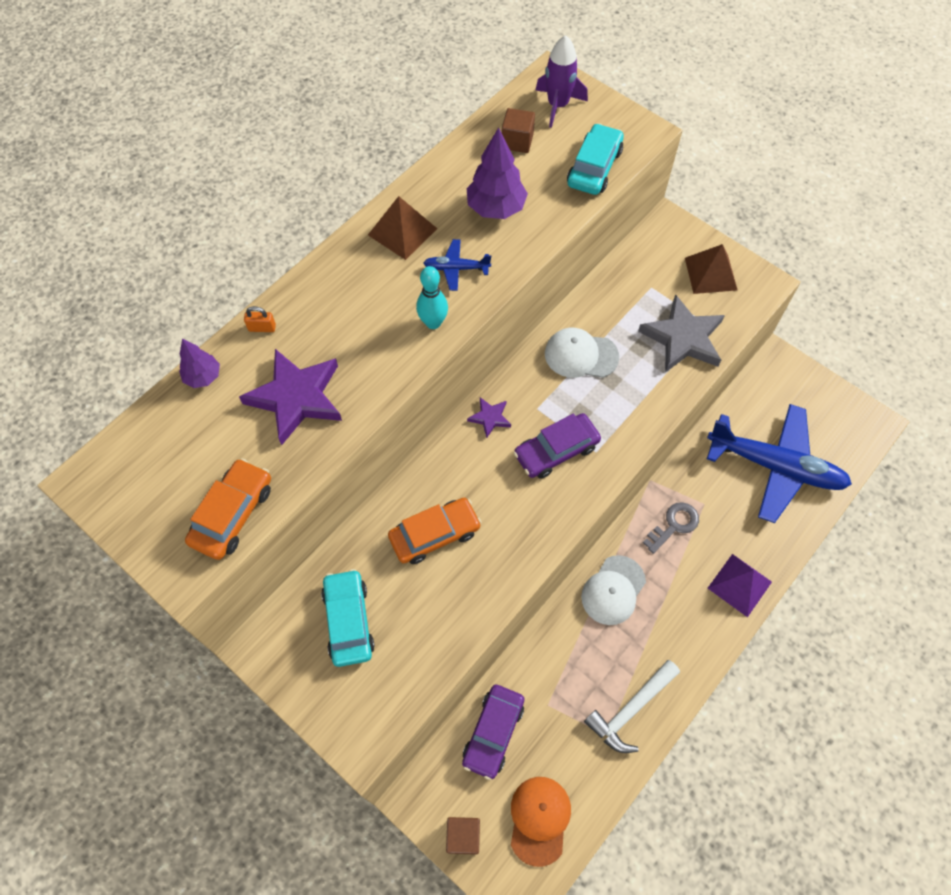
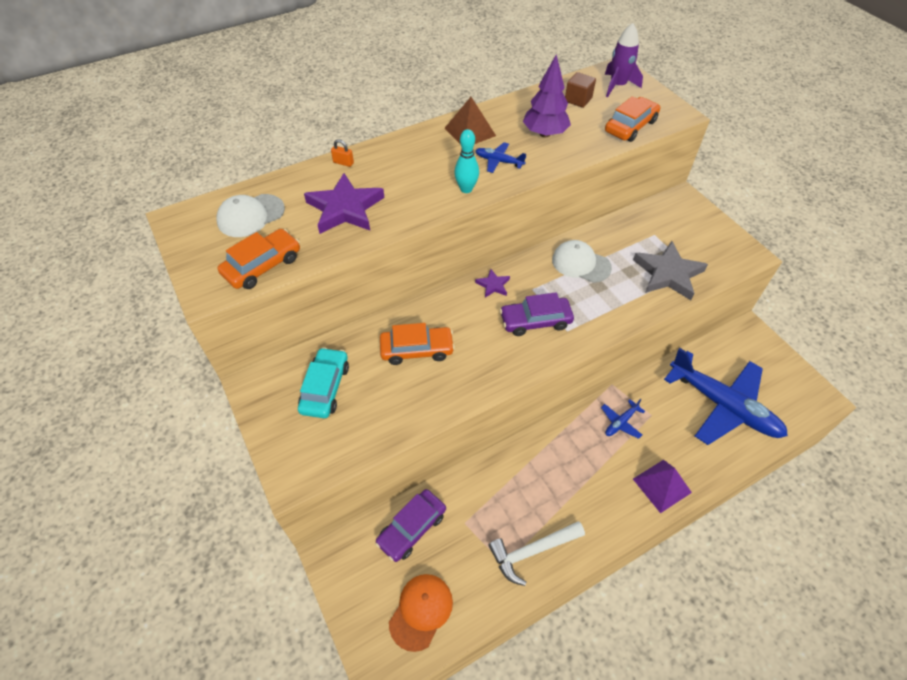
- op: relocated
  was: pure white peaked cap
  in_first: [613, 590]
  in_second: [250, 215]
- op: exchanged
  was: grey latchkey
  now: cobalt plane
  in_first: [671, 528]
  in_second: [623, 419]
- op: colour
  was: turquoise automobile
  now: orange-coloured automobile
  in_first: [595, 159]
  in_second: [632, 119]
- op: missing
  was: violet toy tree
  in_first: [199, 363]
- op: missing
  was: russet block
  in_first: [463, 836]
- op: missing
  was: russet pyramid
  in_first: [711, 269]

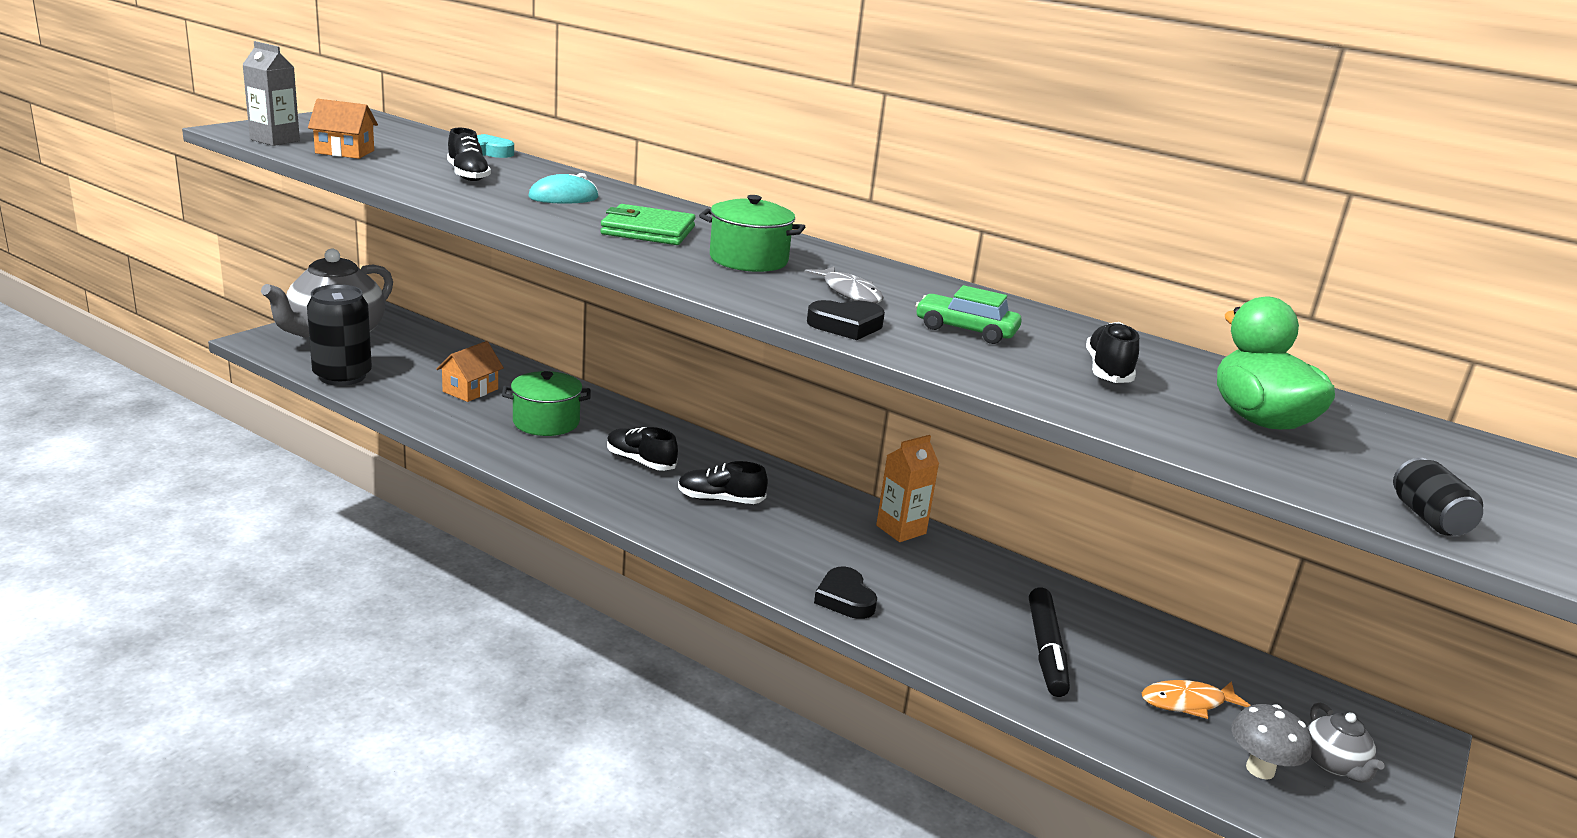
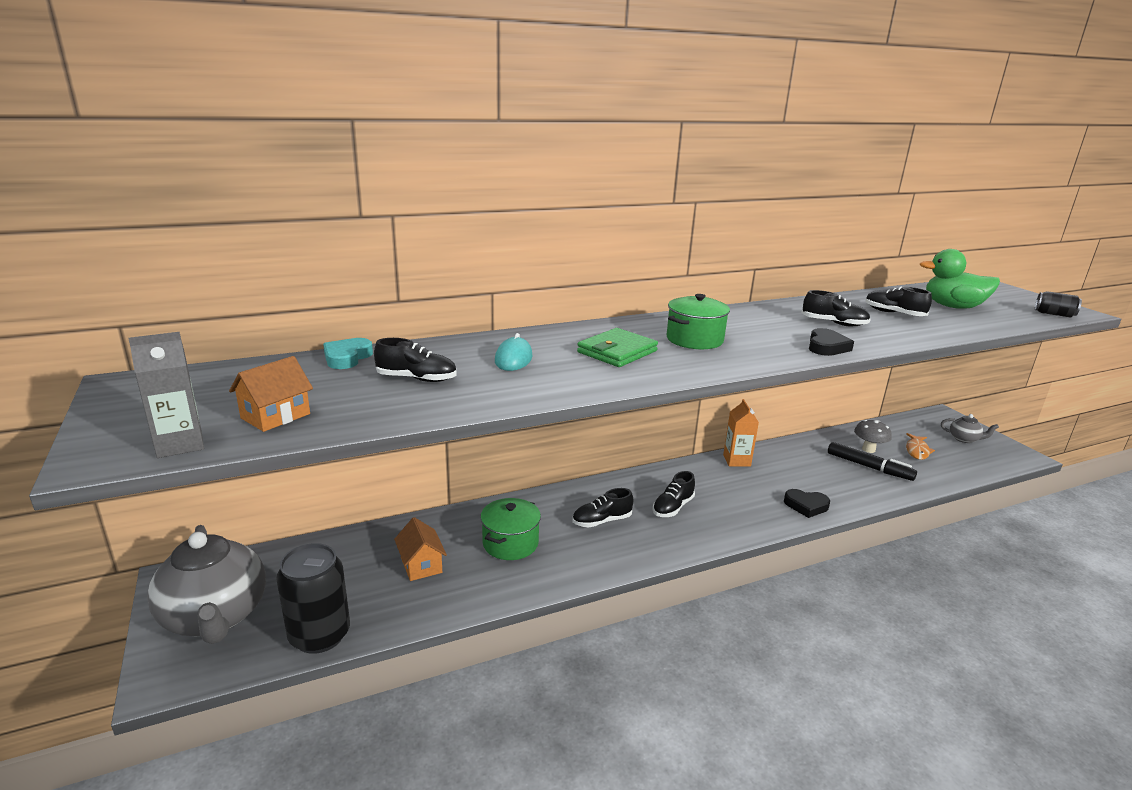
- op: exchanged
  was: leaf-green automobile
  now: ebony sneaker
  in_first: [968, 314]
  in_second: [836, 308]
- op: relocated
  was: grey toadstool
  in_first: [1271, 742]
  in_second: [873, 436]
- op: missing
  was: grey toy fish
  in_first: [844, 285]

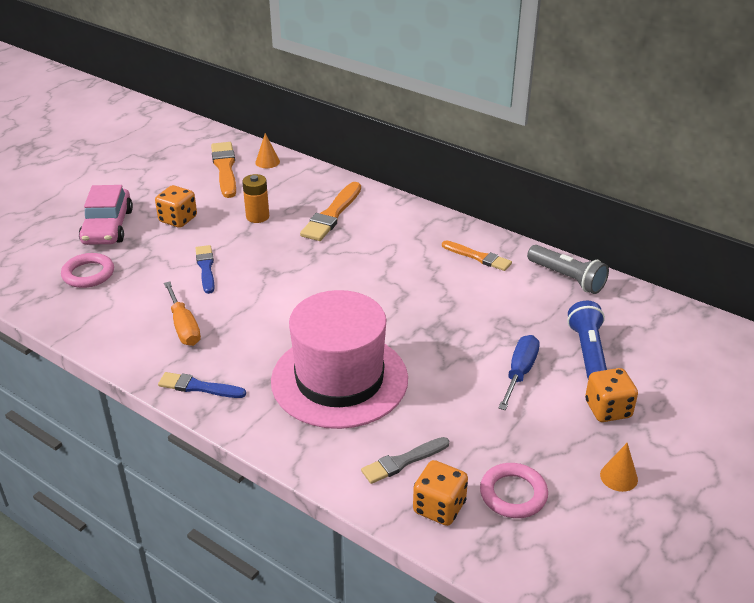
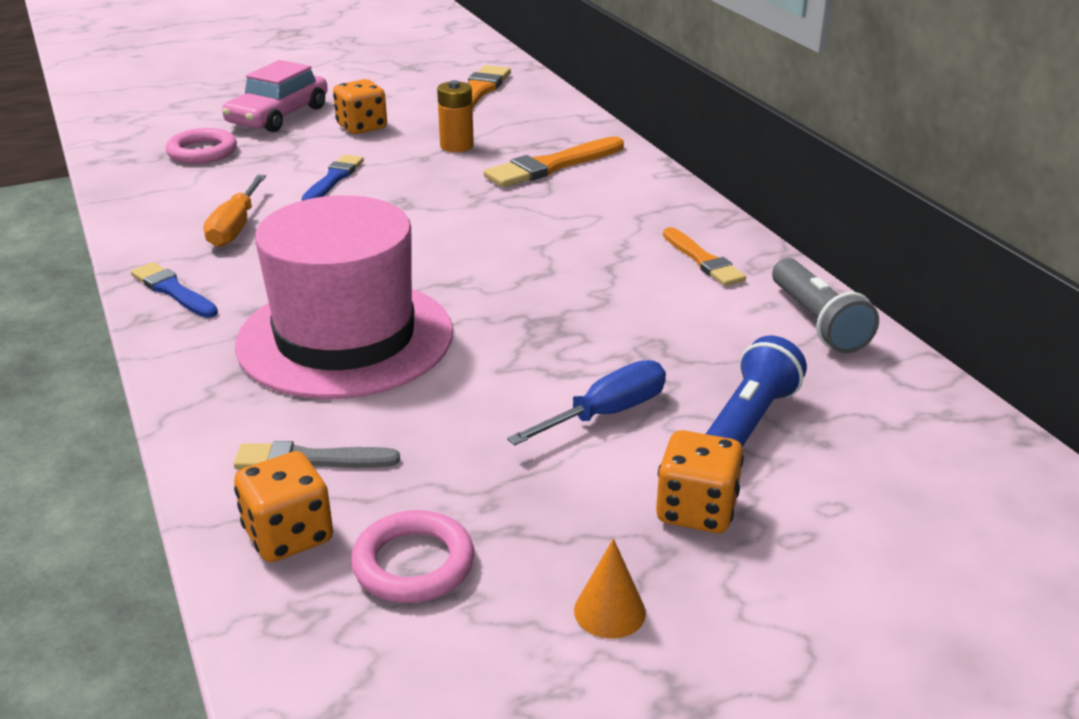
- op: missing
  was: orange-coloured cone
  in_first: [267, 150]

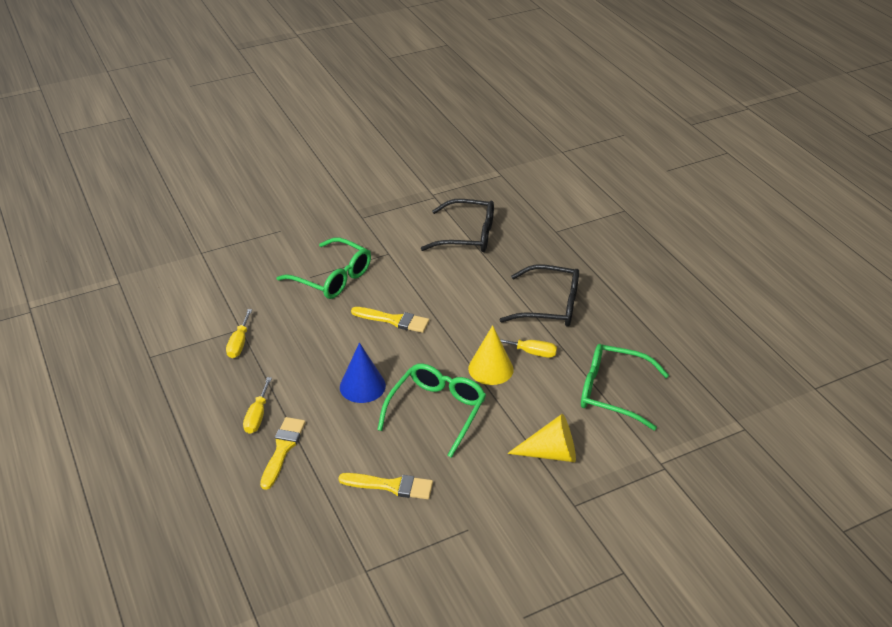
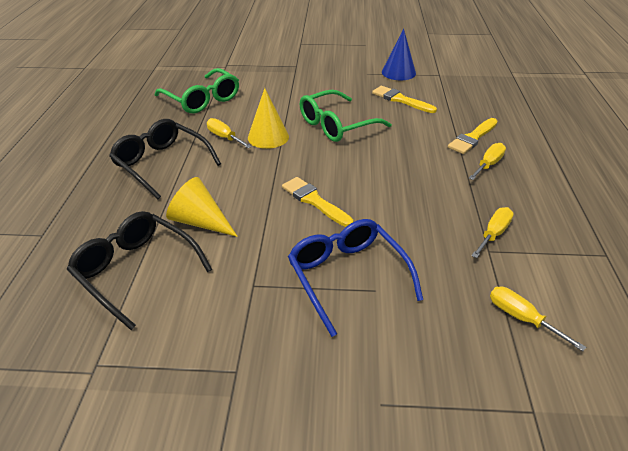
- op: relocated
  was: golden cone
  in_first: [541, 438]
  in_second: [202, 207]
- op: colour
  was: leaf-green spectacles
  now: cobalt spectacles
  in_first: [324, 268]
  in_second: [355, 278]
- op: relocated
  was: cobalt cone
  in_first: [363, 372]
  in_second: [399, 54]
- op: appeared
  now: golden flat screwdriver
  in_second: [538, 318]

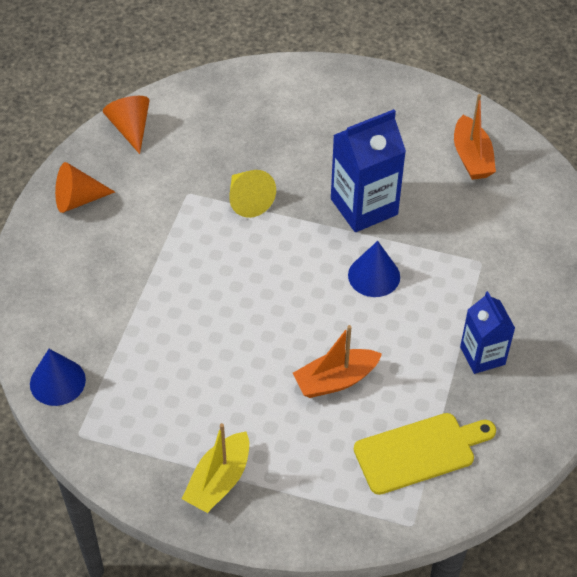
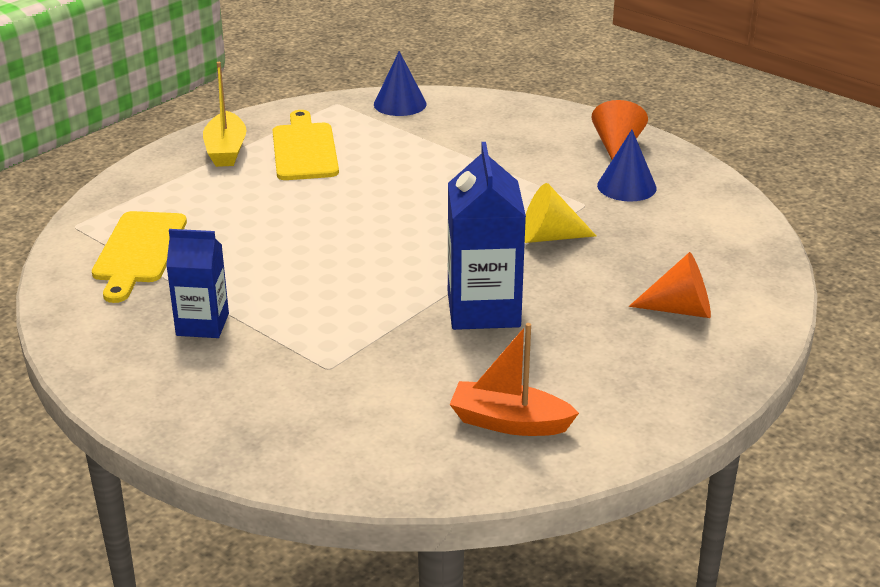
- op: spun
  was: golden sailboat
  in_first: [215, 468]
  in_second: [224, 114]
  clockwise: -150
- op: appeared
  now: golden cutting board
  in_second: [306, 145]
- op: relocated
  was: cobalt cone
  in_first: [374, 269]
  in_second: [627, 166]
- op: relocated
  was: orange-coloured cone
  in_first: [126, 125]
  in_second: [670, 285]
- op: missing
  was: orange-coloured sailboat
  in_first: [337, 361]

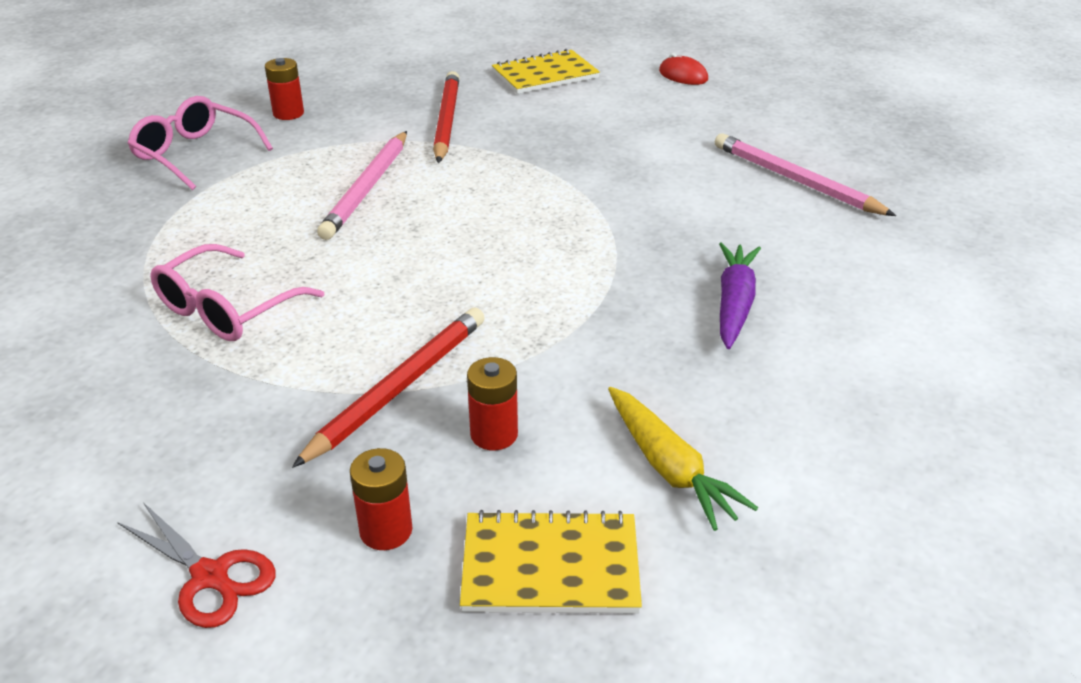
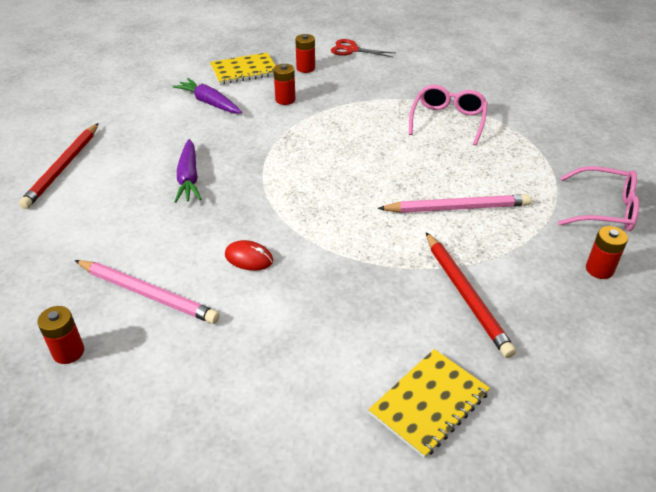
- op: relocated
  was: scarlet wooden pencil
  in_first: [388, 387]
  in_second: [58, 166]
- op: appeared
  now: scarlet power cell
  in_second: [60, 335]
- op: colour
  was: golden carrot
  now: violet carrot
  in_first: [683, 459]
  in_second: [207, 95]
- op: relocated
  was: scarlet computer mouse
  in_first: [683, 69]
  in_second: [249, 255]
- op: spun
  was: rosy wooden pencil
  in_first: [362, 185]
  in_second: [454, 203]
  clockwise: 90

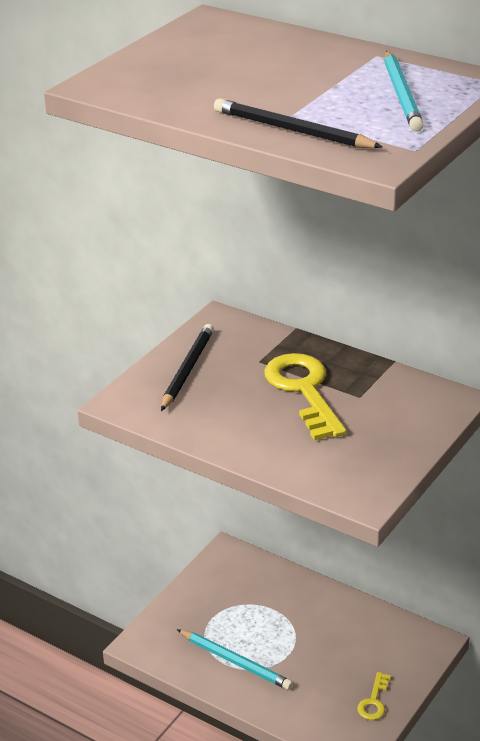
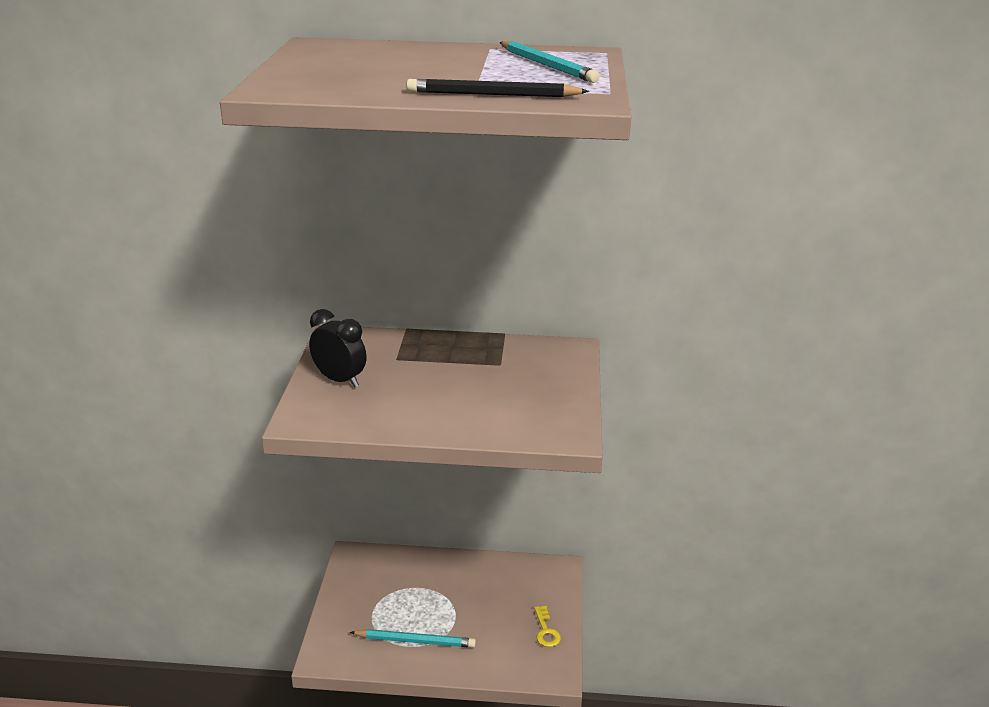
- op: exchanged
  was: ebony wooden pencil
  now: ebony alarm clock
  in_first: [187, 367]
  in_second: [337, 348]
- op: missing
  was: golden latchkey
  in_first: [305, 396]

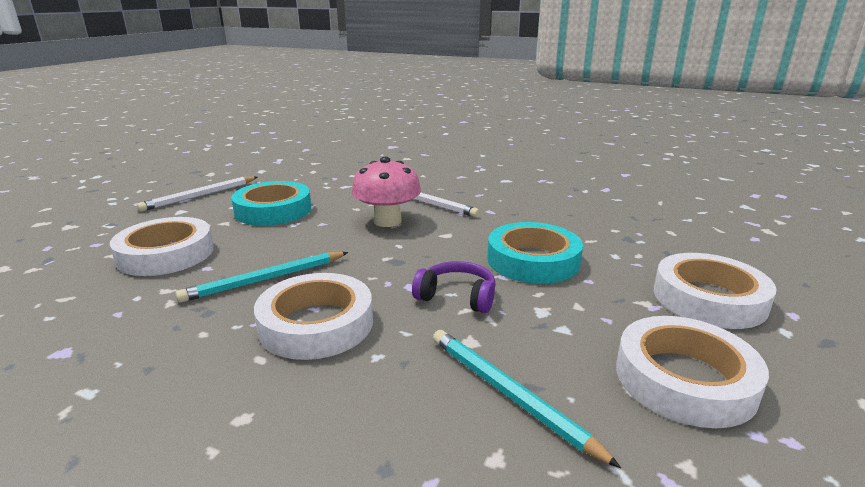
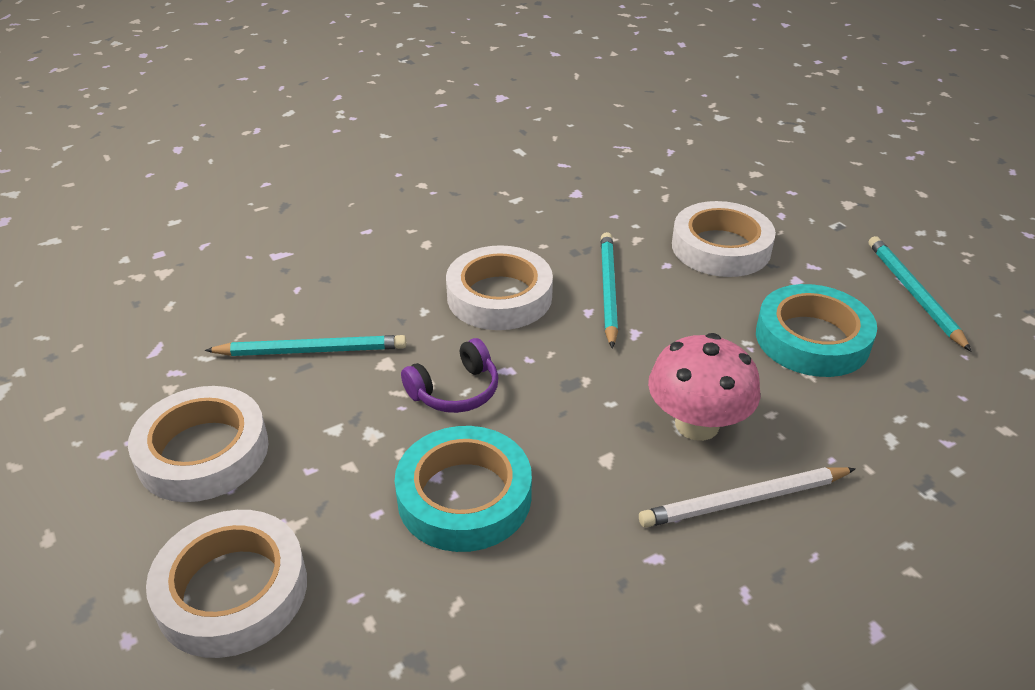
- op: colour
  was: pure white wooden pencil
  now: turquoise wooden pencil
  in_first: [197, 193]
  in_second: [920, 294]

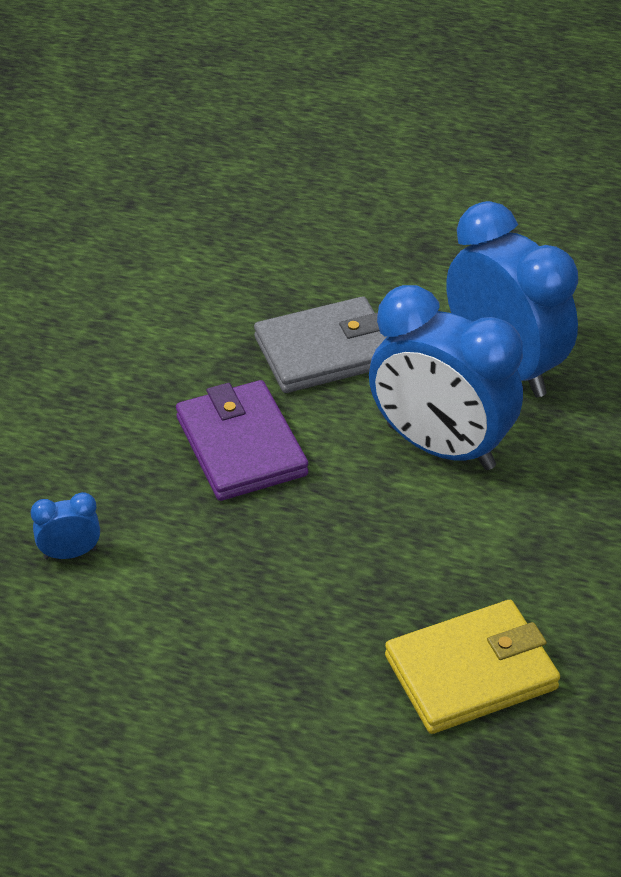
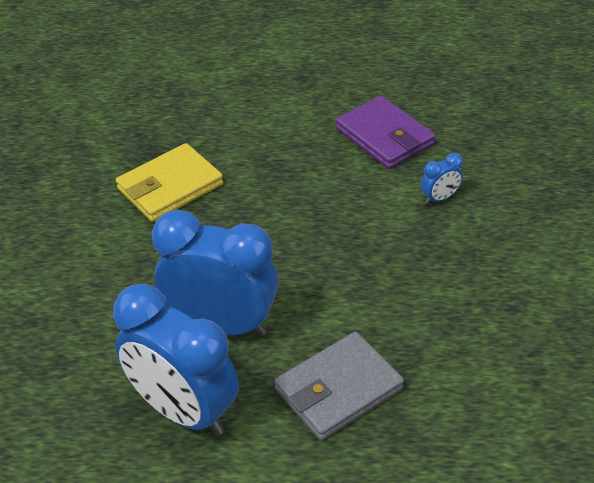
- op: relocated
  was: violet billfold
  in_first: [242, 440]
  in_second: [385, 132]

